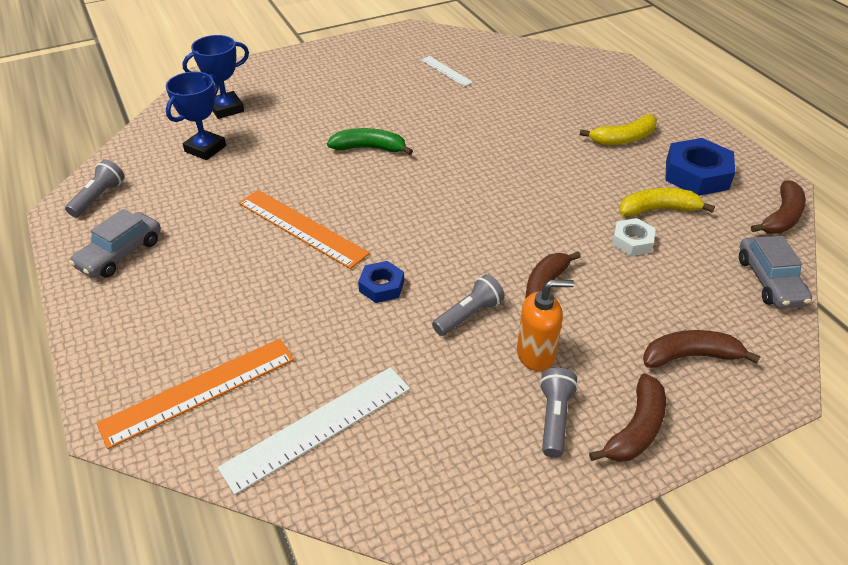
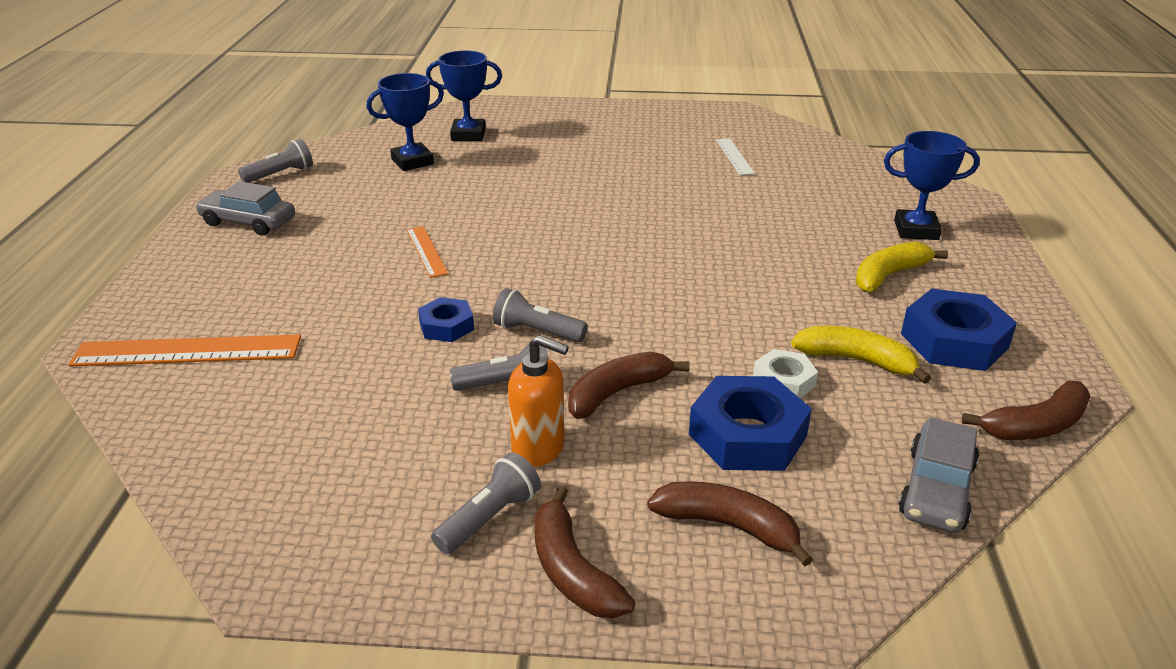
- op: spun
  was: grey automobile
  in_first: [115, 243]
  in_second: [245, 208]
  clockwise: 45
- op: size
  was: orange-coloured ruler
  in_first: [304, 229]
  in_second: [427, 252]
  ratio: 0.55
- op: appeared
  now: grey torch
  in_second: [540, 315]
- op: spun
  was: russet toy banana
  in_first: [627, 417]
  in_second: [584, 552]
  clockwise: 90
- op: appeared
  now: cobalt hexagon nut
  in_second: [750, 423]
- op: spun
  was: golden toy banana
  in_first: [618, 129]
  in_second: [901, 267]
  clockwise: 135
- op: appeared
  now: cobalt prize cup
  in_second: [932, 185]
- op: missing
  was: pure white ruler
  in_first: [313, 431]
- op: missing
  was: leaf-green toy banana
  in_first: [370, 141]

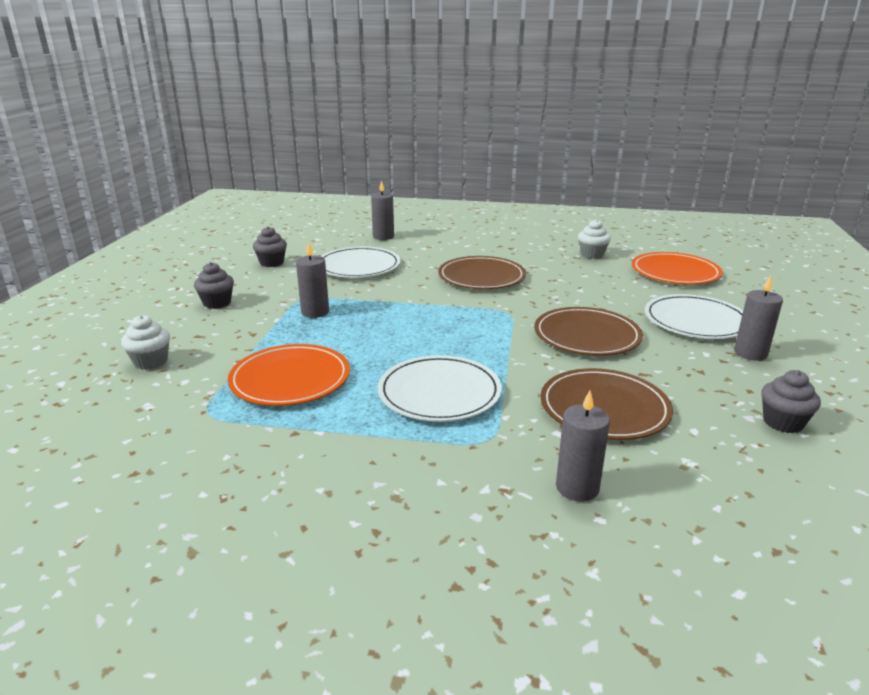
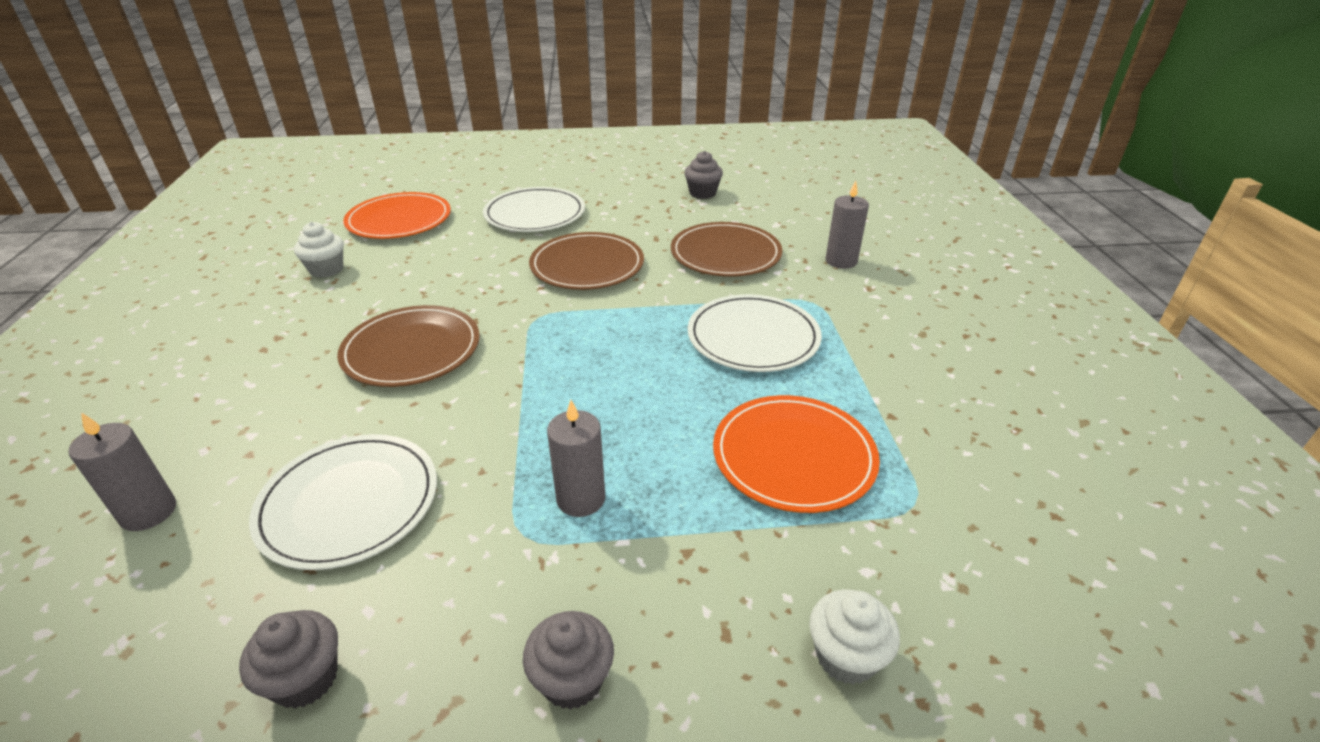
- op: missing
  was: grey wax candle
  in_first: [758, 318]

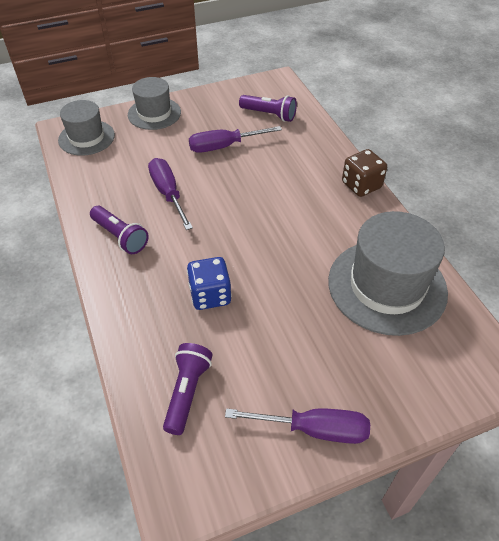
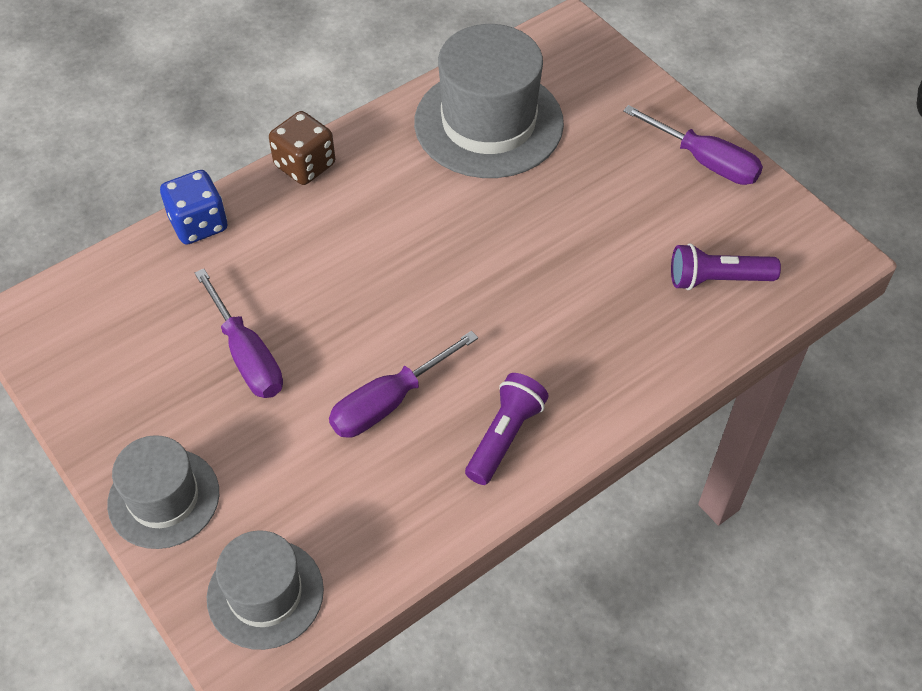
- op: relocated
  was: cobalt dice
  in_first: [209, 283]
  in_second: [194, 207]
- op: spun
  was: violet flat screwdriver
  in_first: [297, 426]
  in_second: [693, 145]
  clockwise: 135
- op: missing
  was: violet torch
  in_first: [268, 108]

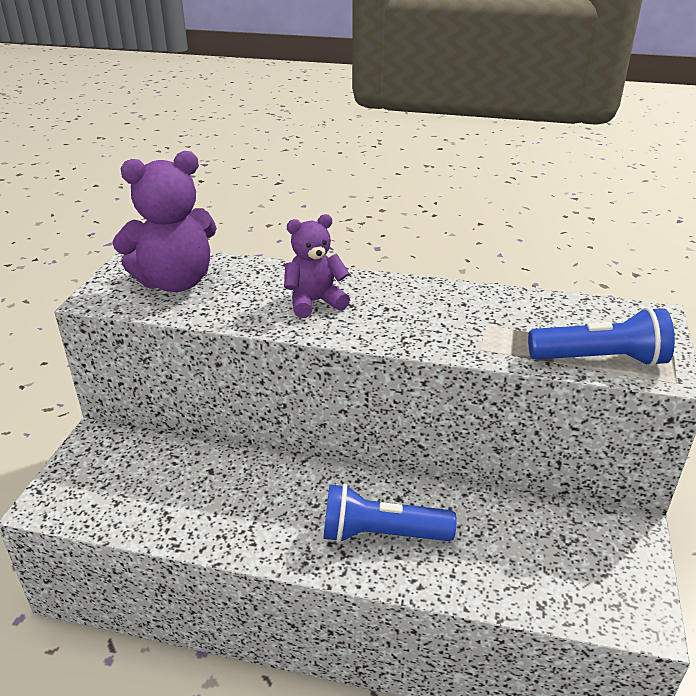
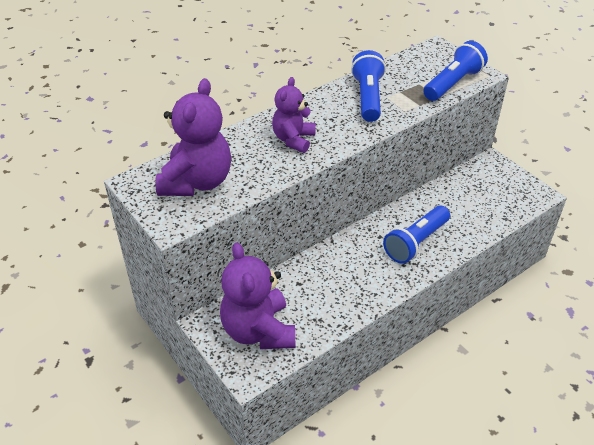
- op: appeared
  now: violet teddy
  in_second: [257, 295]
- op: appeared
  now: cobalt torch
  in_second: [368, 86]

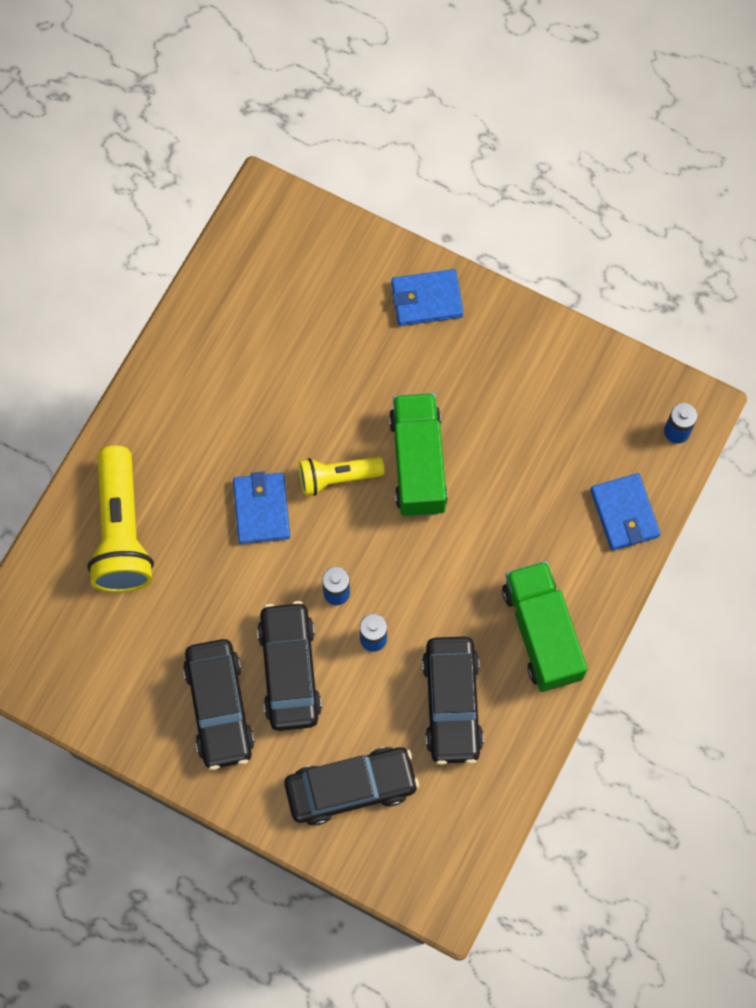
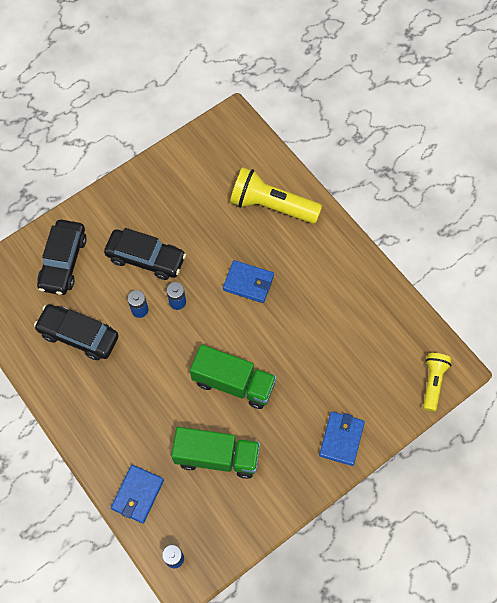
- op: spun
  was: cobalt billfold
  in_first: [625, 512]
  in_second: [137, 494]
  clockwise: -75
- op: relocated
  was: leaf-green lorry
  in_first: [544, 626]
  in_second: [215, 453]
- op: relocated
  was: golden torch
  in_first: [342, 476]
  in_second: [437, 382]
- op: missing
  was: ebony automobile
  in_first: [219, 704]

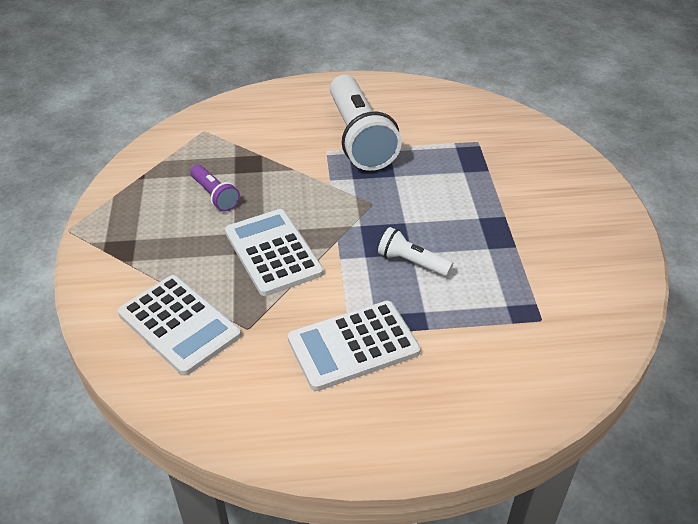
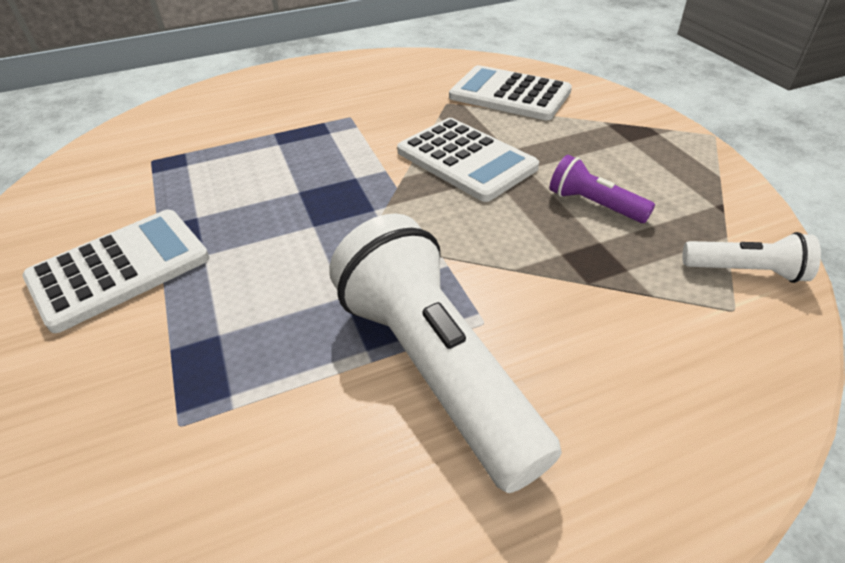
- op: relocated
  was: pure white calculator
  in_first: [354, 346]
  in_second: [116, 271]
- op: relocated
  was: pure white torch
  in_first: [415, 251]
  in_second: [751, 257]

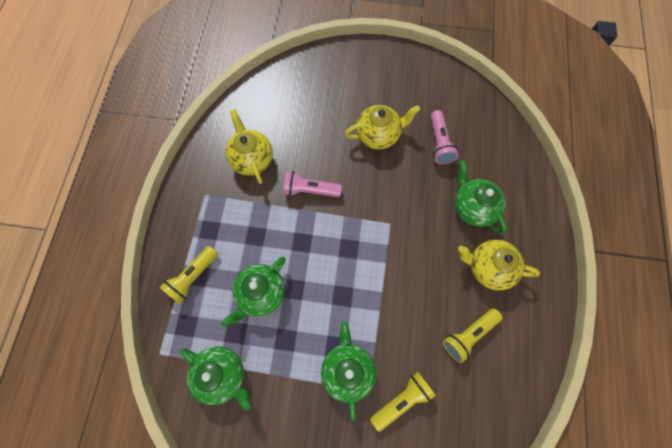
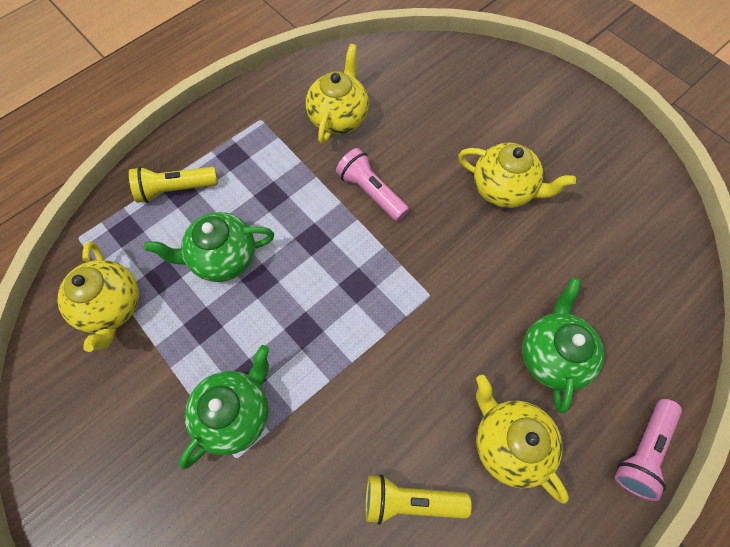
- op: colour
  was: leaf-green tea pot
  now: golden tea pot
  in_first: [215, 378]
  in_second: [98, 296]
- op: relocated
  was: rosy torch
  in_first: [444, 137]
  in_second: [648, 450]
- op: missing
  was: golden torch
  in_first: [403, 402]

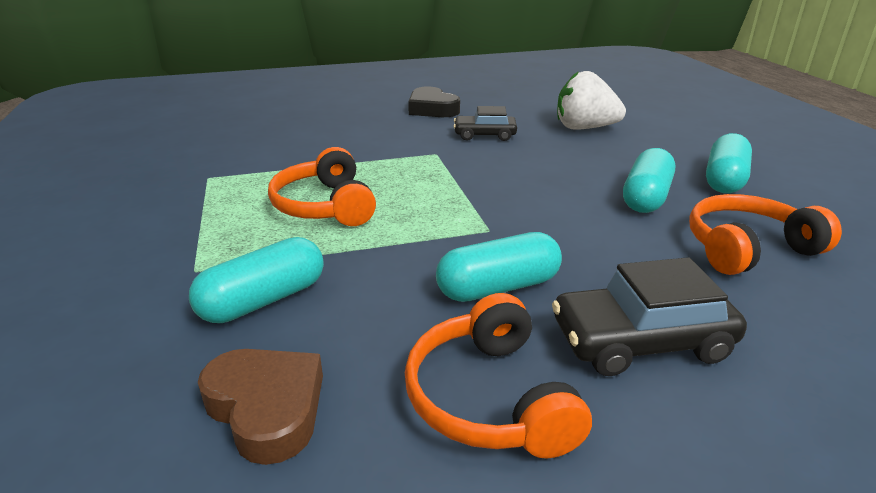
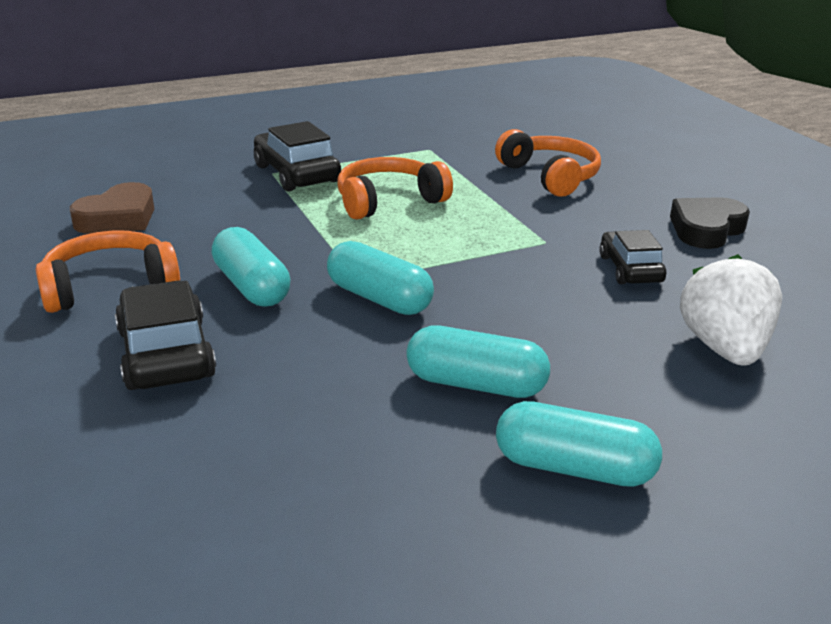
- op: appeared
  now: ebony automobile
  in_second: [297, 156]
- op: relocated
  was: turquoise capsule
  in_first: [256, 280]
  in_second: [380, 278]
- op: relocated
  was: orange-coloured headphones
  in_first: [765, 234]
  in_second: [548, 163]

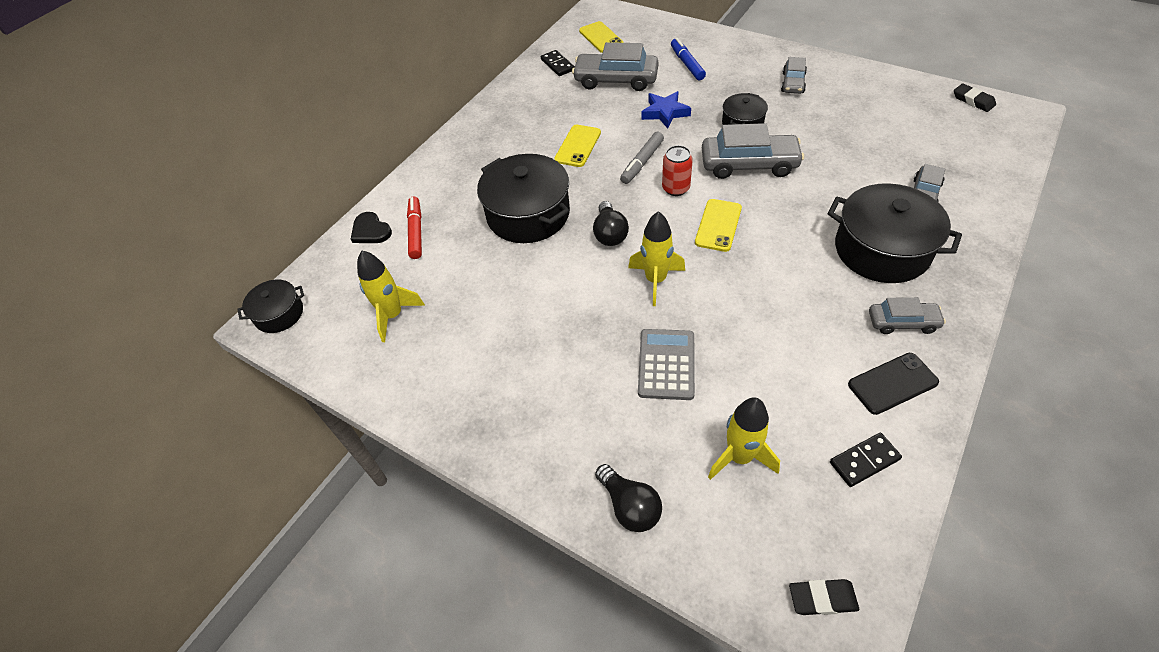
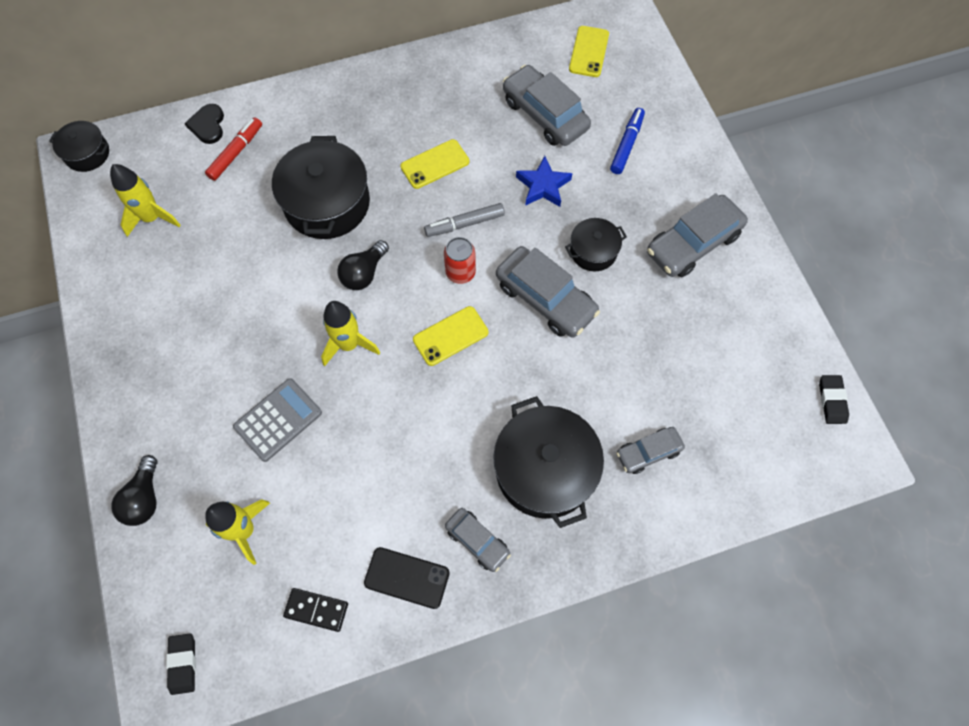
- op: spun
  was: ebony gum eraser
  in_first: [824, 597]
  in_second: [181, 664]
  clockwise: 45
- op: size
  was: grey automobile
  in_first: [794, 75]
  in_second: [697, 235]
  ratio: 1.75
- op: missing
  was: ebony domino tile
  in_first: [558, 63]

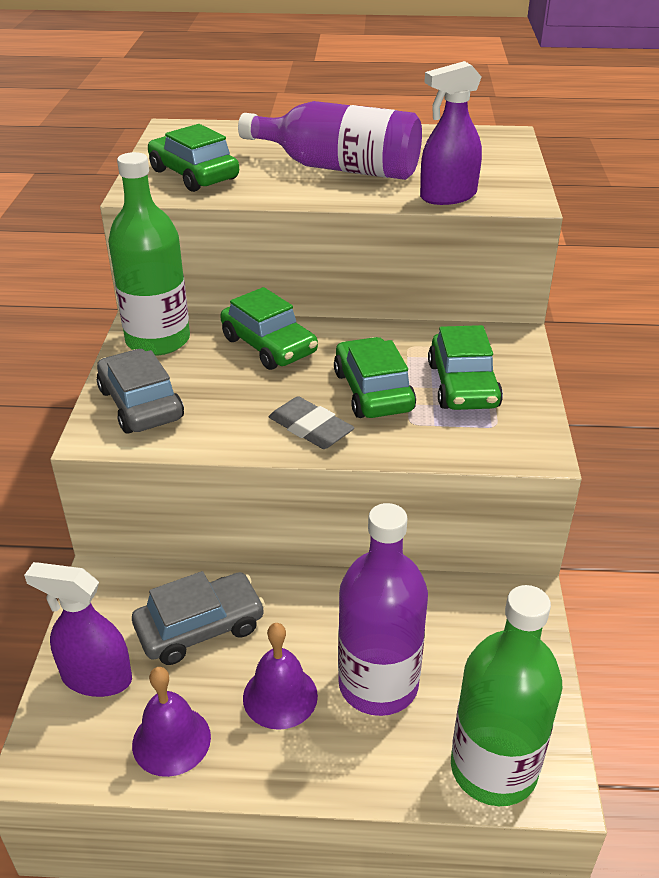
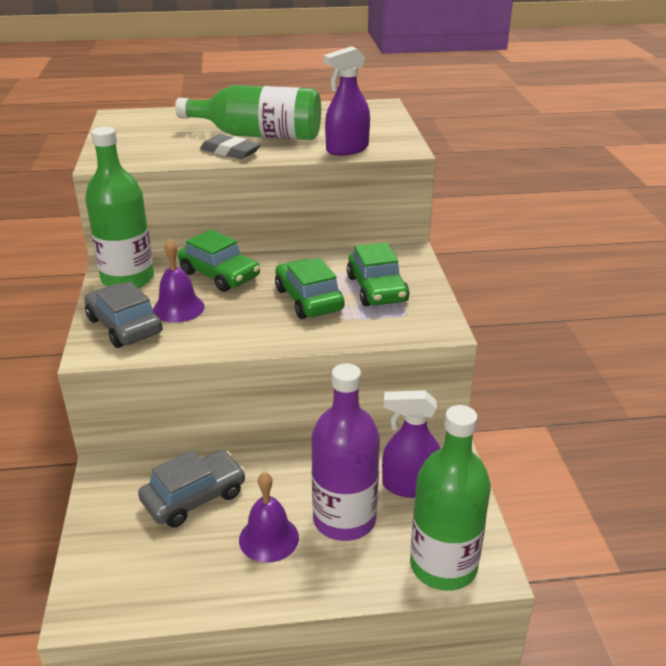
- op: relocated
  was: violet hand bell
  in_first: [171, 722]
  in_second: [178, 281]
- op: colour
  was: violet bottle
  now: leaf-green bottle
  in_first: [330, 140]
  in_second: [248, 112]
- op: relocated
  was: grey gum eraser
  in_first: [311, 422]
  in_second: [230, 146]
- op: relocated
  was: violet sprayer
  in_first: [78, 629]
  in_second: [411, 444]
- op: missing
  was: leaf-green automobile
  in_first: [193, 158]

